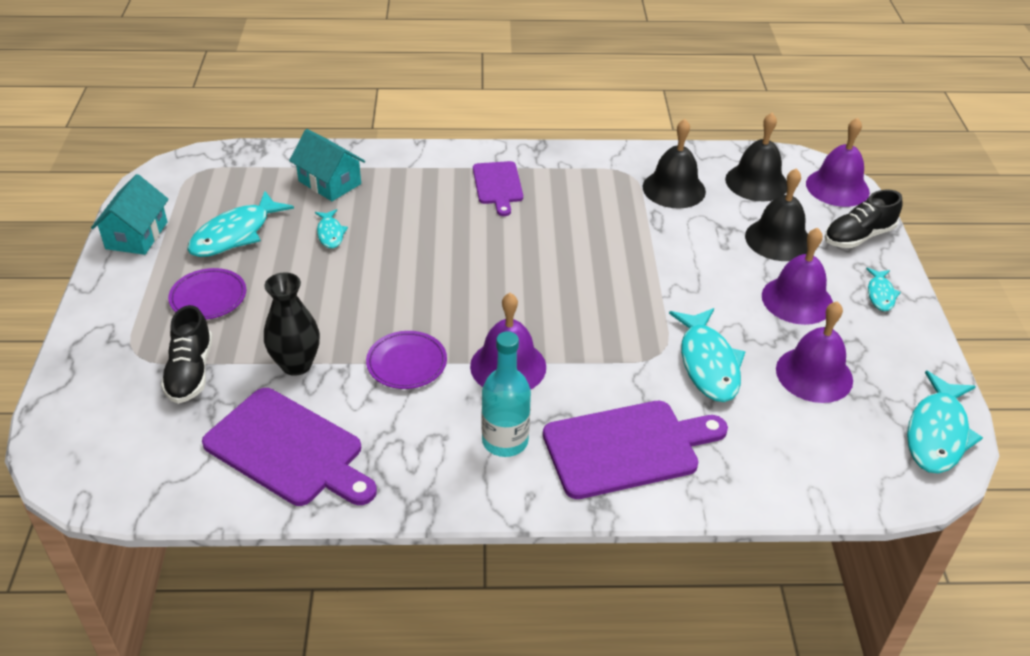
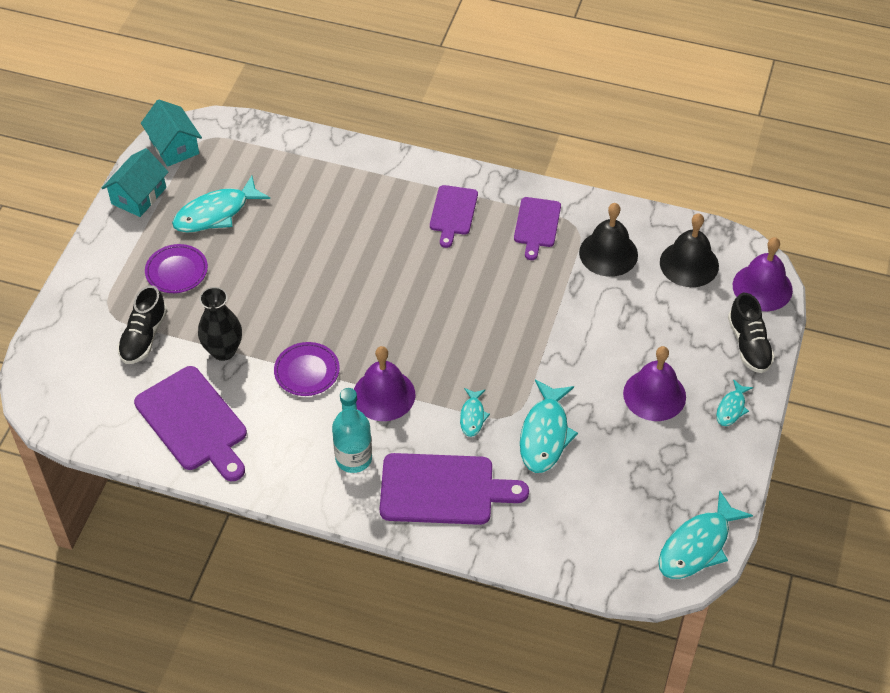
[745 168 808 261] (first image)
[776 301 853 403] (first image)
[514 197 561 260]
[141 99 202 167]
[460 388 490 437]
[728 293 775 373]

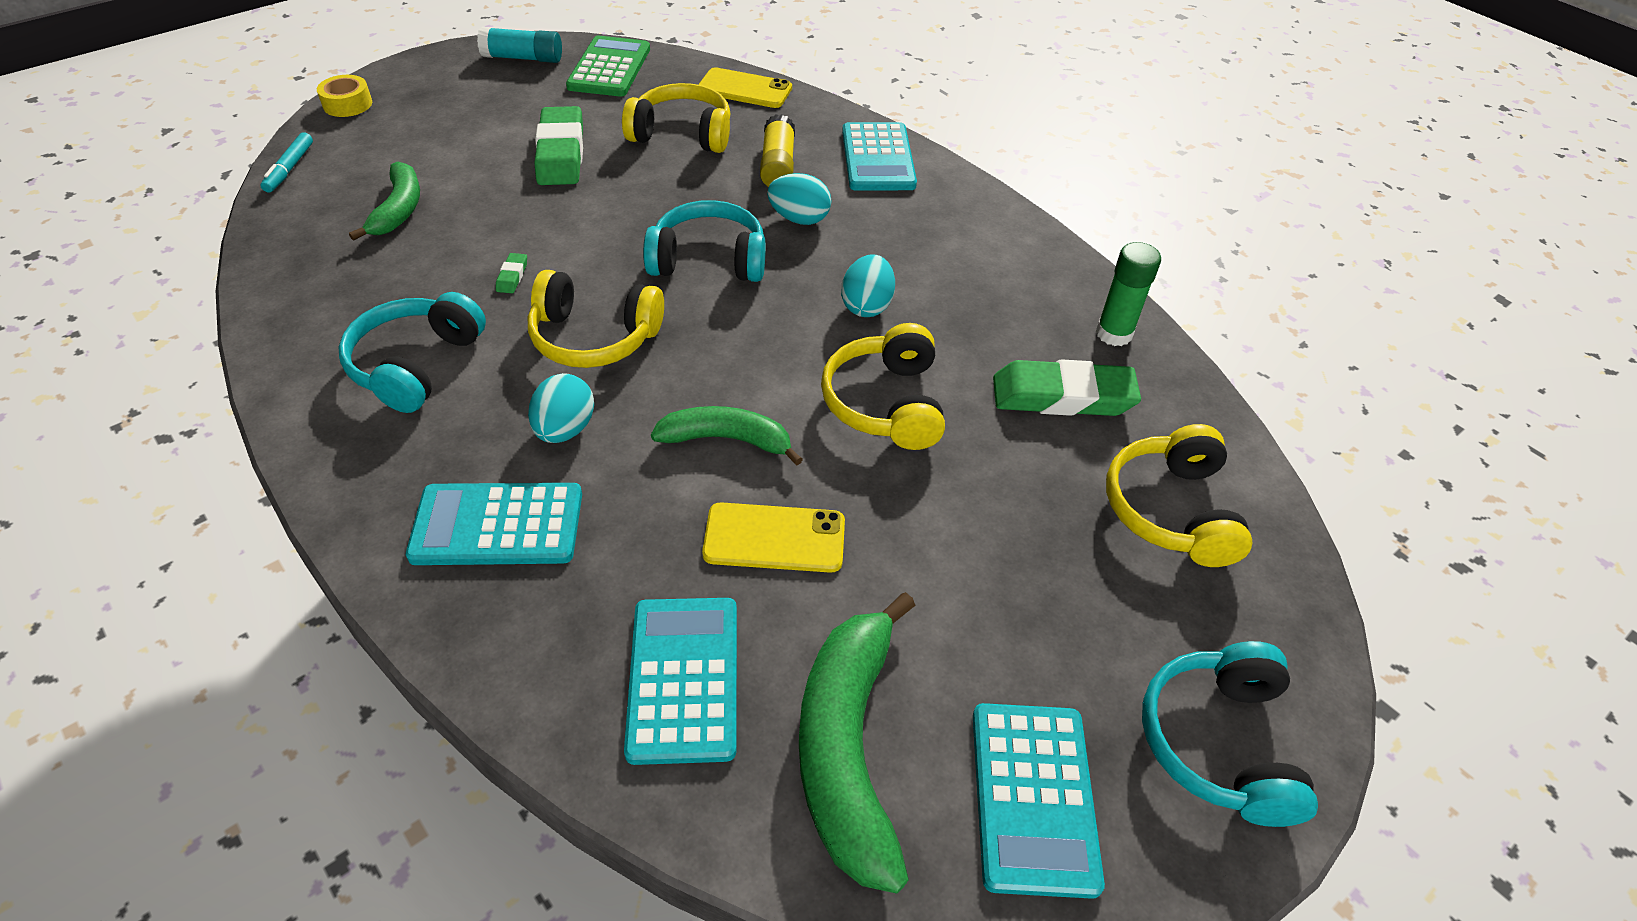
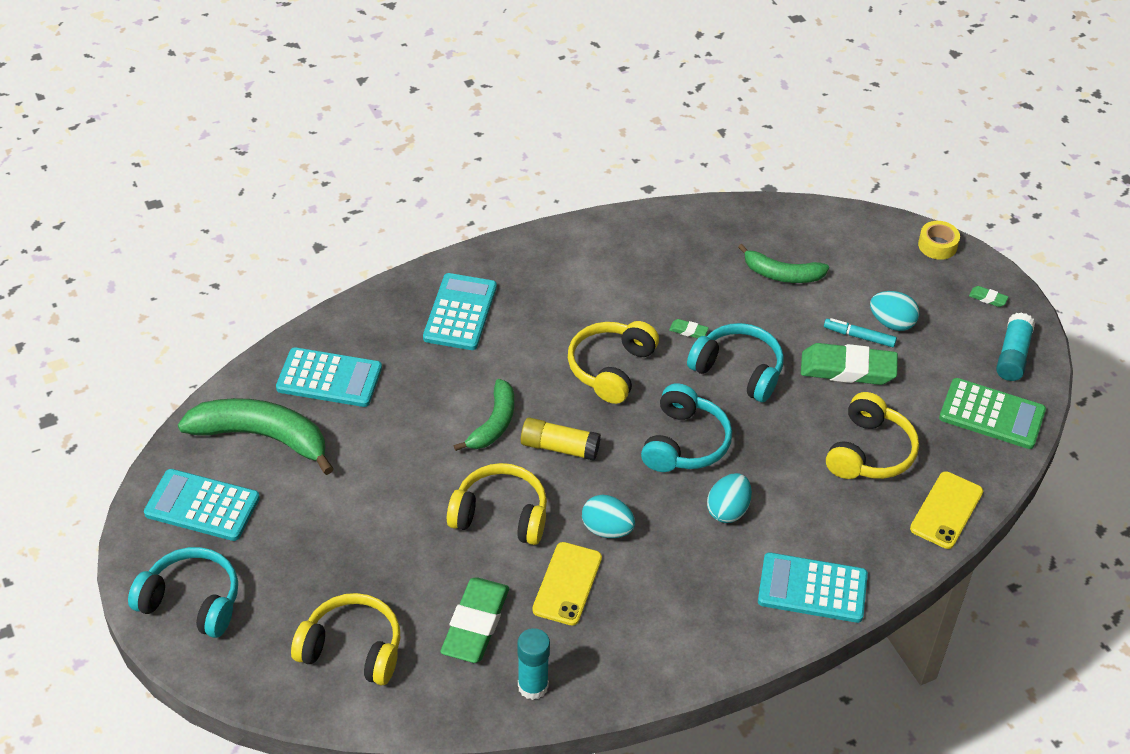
[969 286 1008 307]
[824 318 897 347]
[687 323 784 402]
[870 291 919 331]
[532 542 602 626]
[521 417 601 461]
[517 628 550 700]

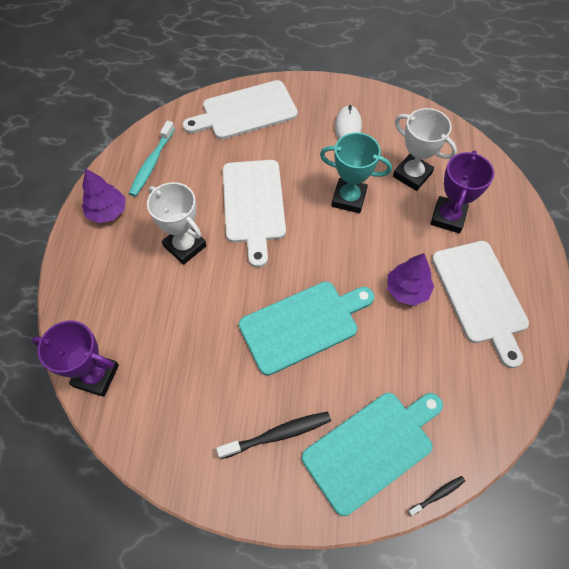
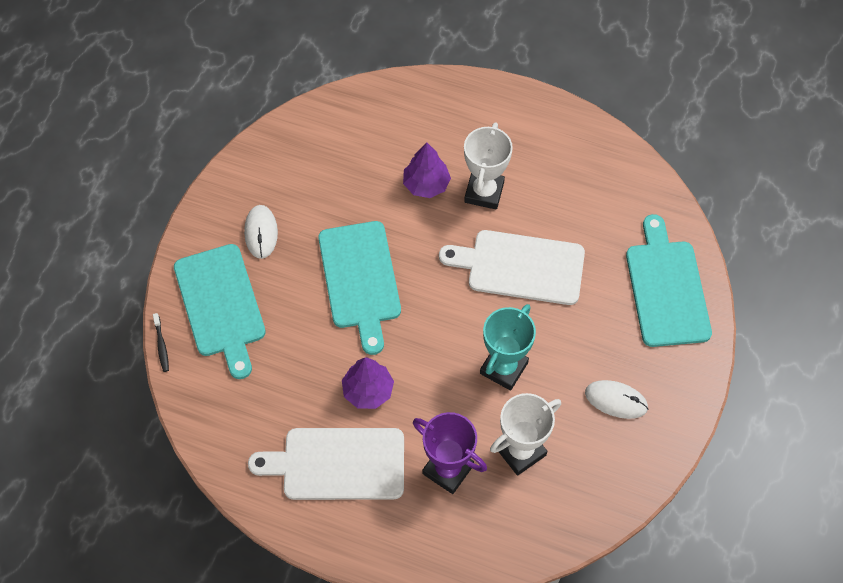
[32 320 119 397] (first image)
[129 121 175 197] (first image)
[403 142 451 198]
[244 205 278 259]
[626 214 712 347]
[464 122 513 210]

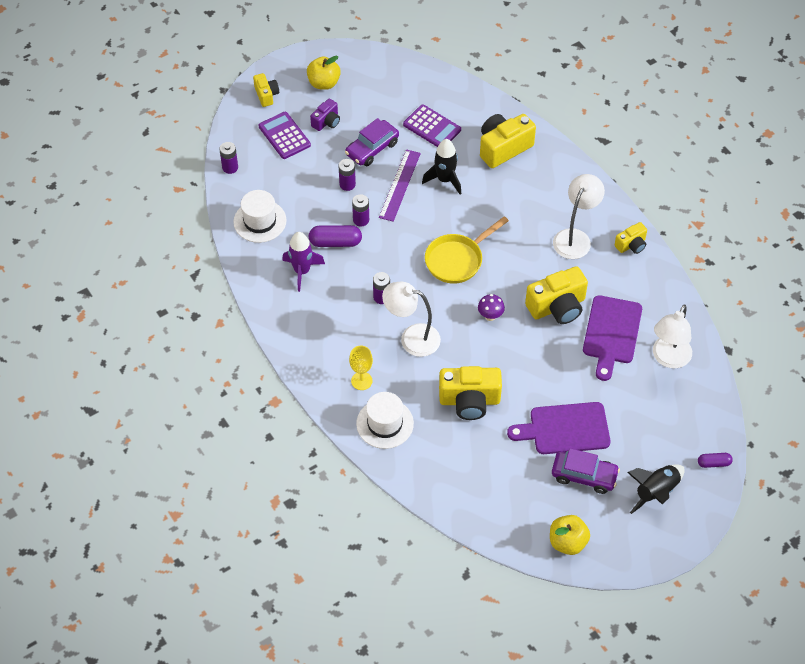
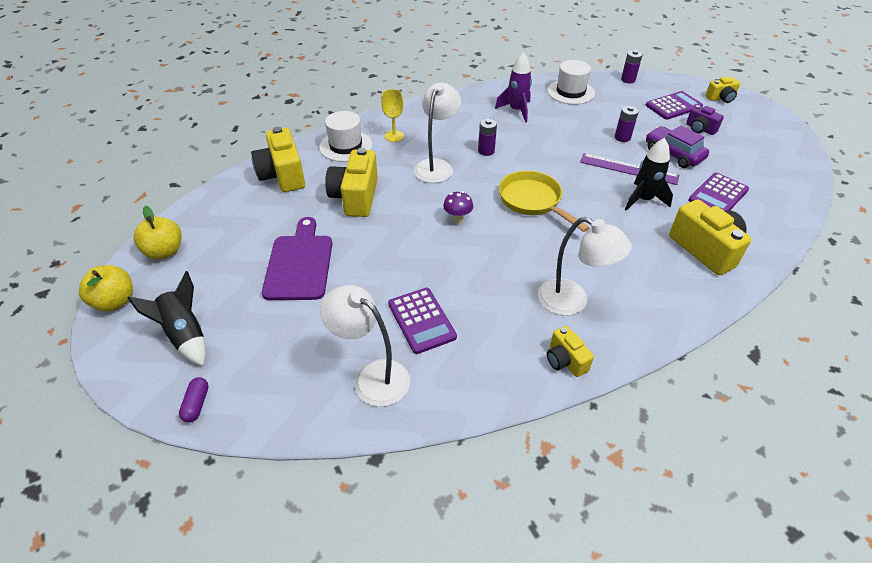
[309 225 362 247] (first image)
[352 194 369 227] (first image)
[552 448 620 494] (first image)
[79 265 133 312]
[251 127 305 192]
[388 288 457 354]

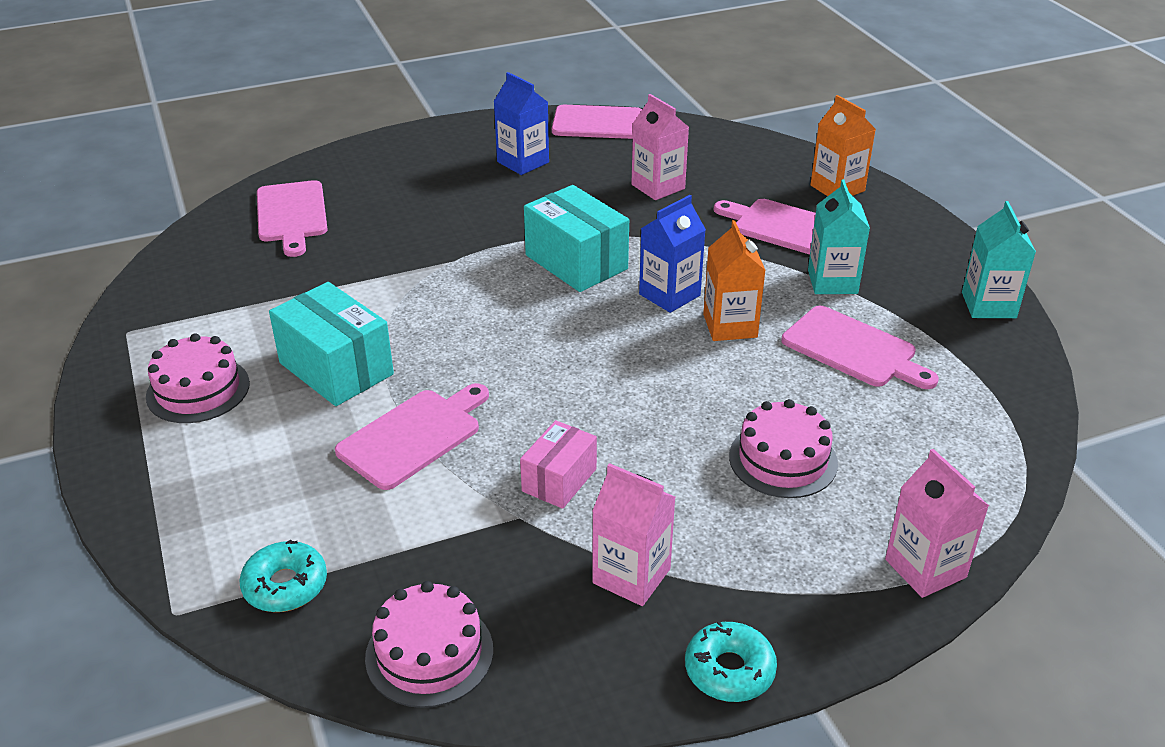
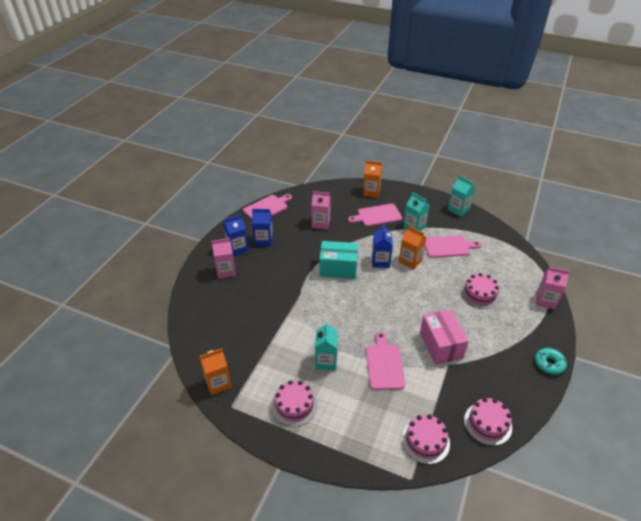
[257 180 328 257] (first image)
[199 348 232 395]
[223 215 248 256]
[211 238 236 279]
[401 414 450 464]
[315 322 338 371]
[420 310 469 364]

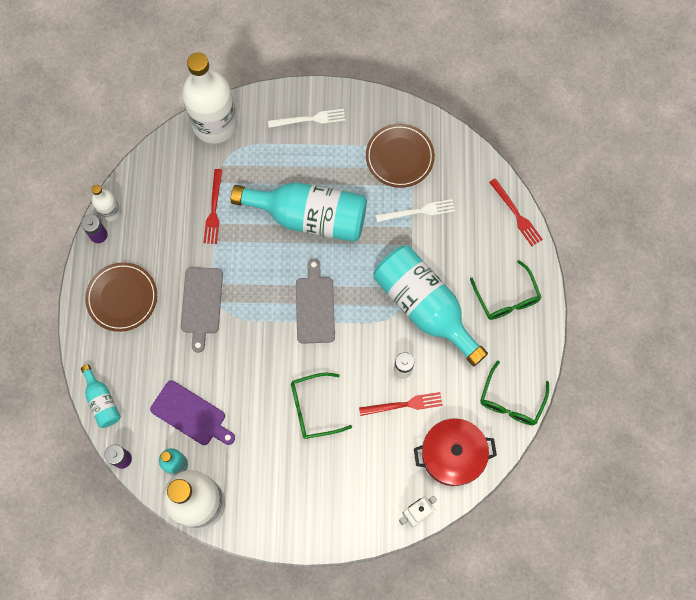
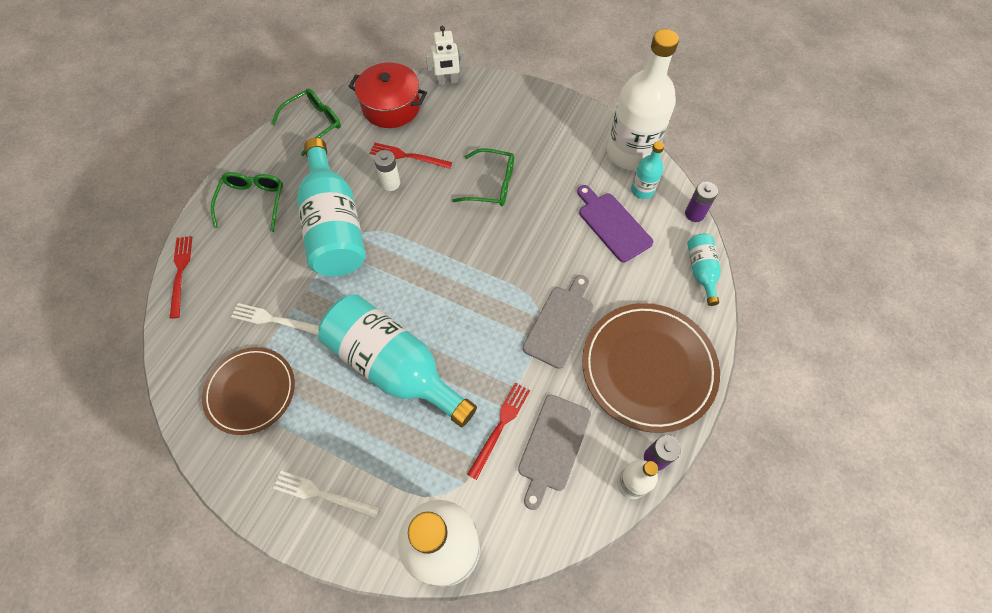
[518 395 591 510]
[582 303 720 433]

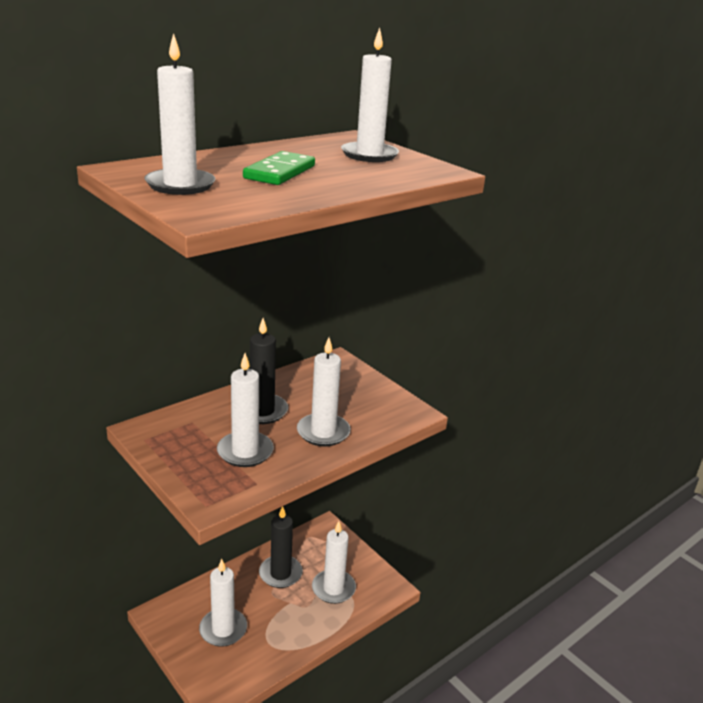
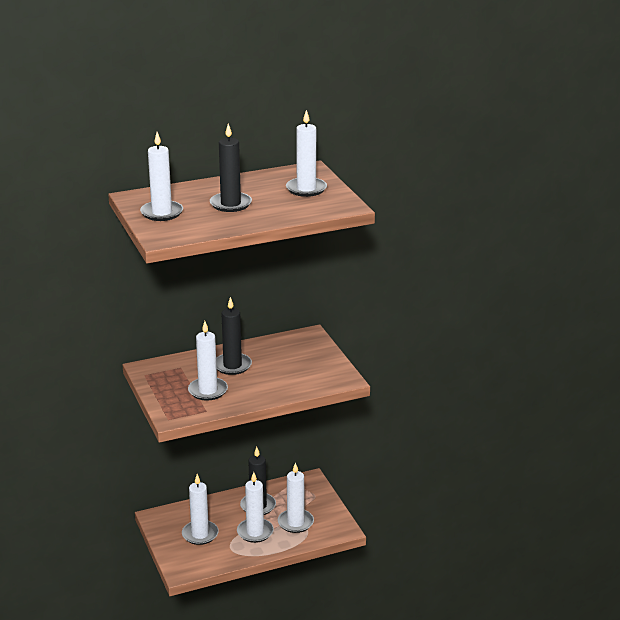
[237 472 274 543]
[210 123 252 212]

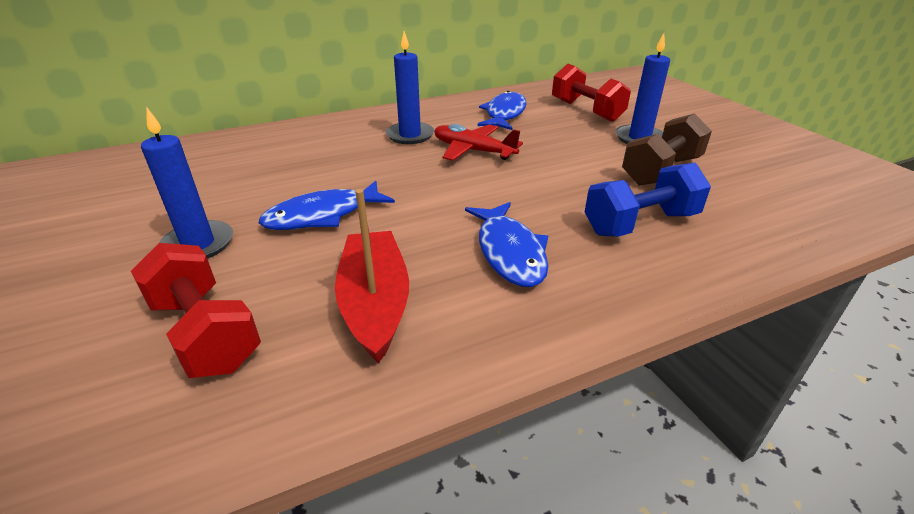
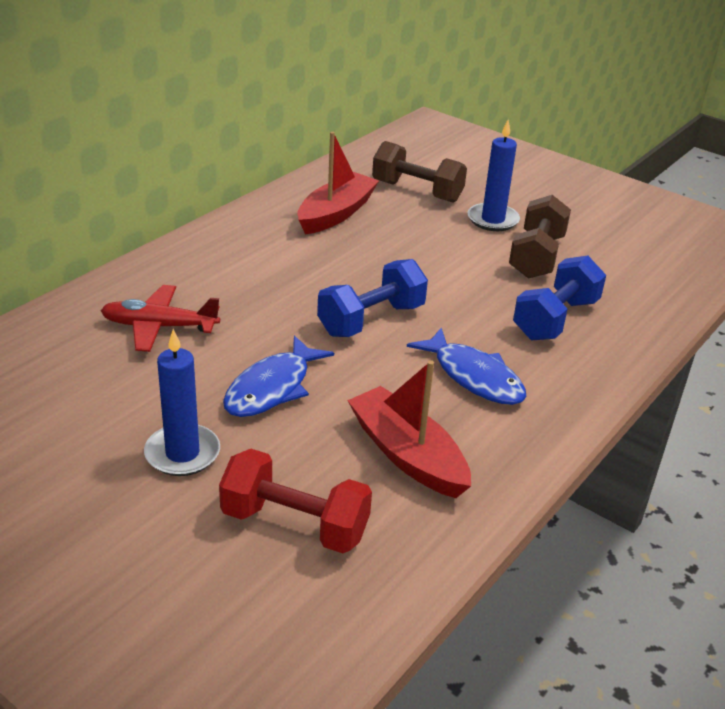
[386 31 434 144] (first image)
[317 259 428 337]
[101 285 220 352]
[298 132 379 235]
[372 141 467 203]

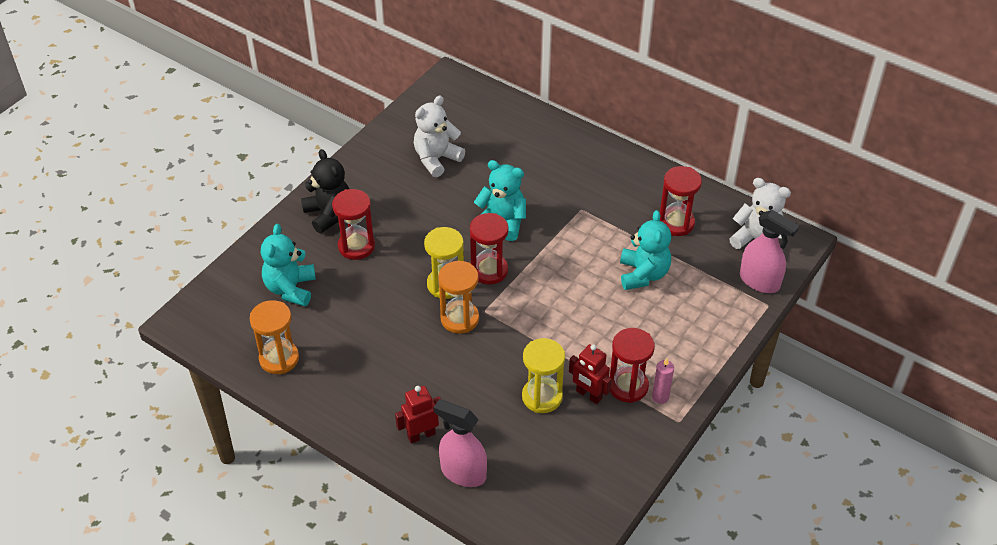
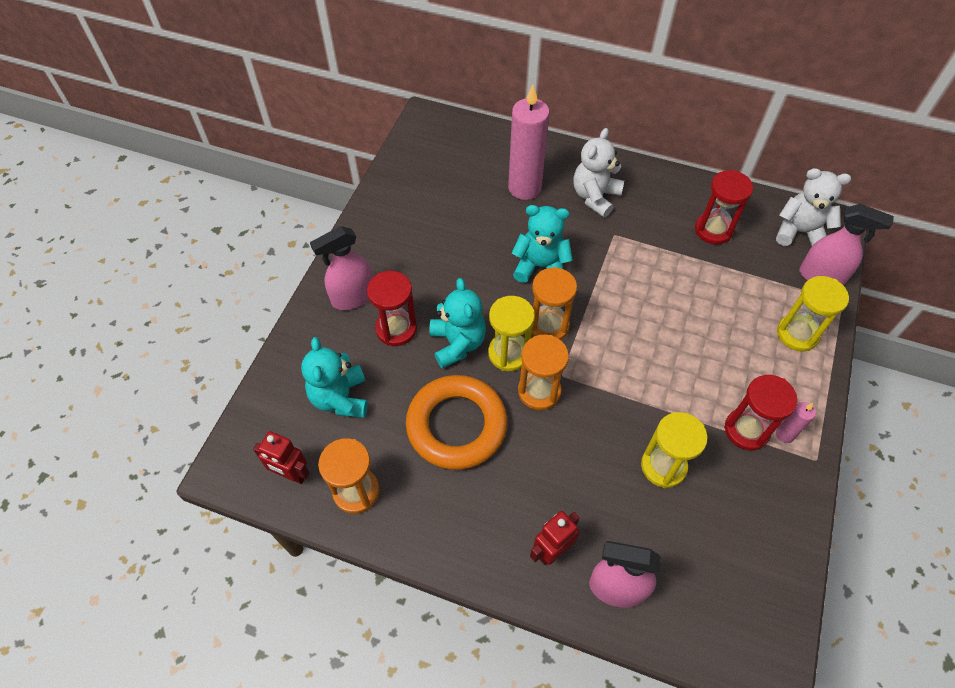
[406 375 508 470]
[508 85 550 200]
[777 276 849 351]
[574 128 624 217]
[253 431 309 484]
[430 278 486 368]
[310 226 373 310]
[532 267 577 340]

